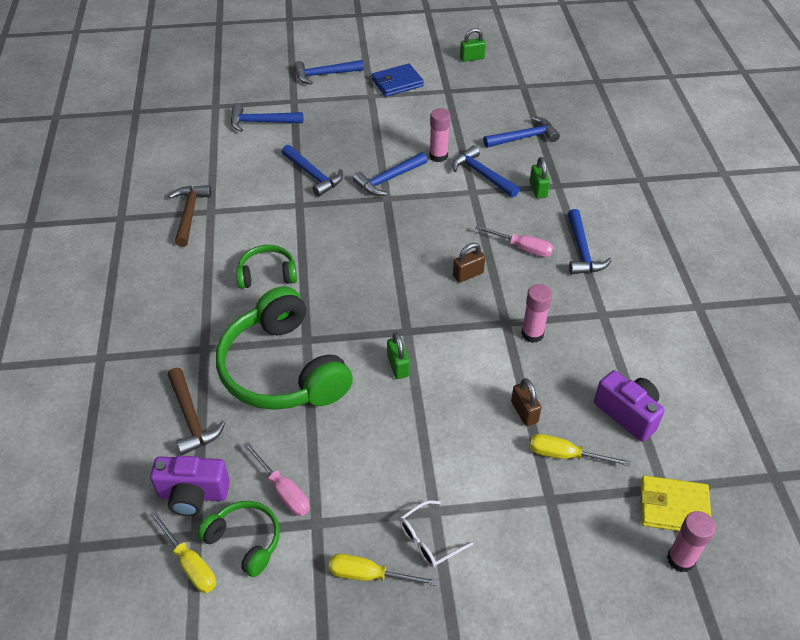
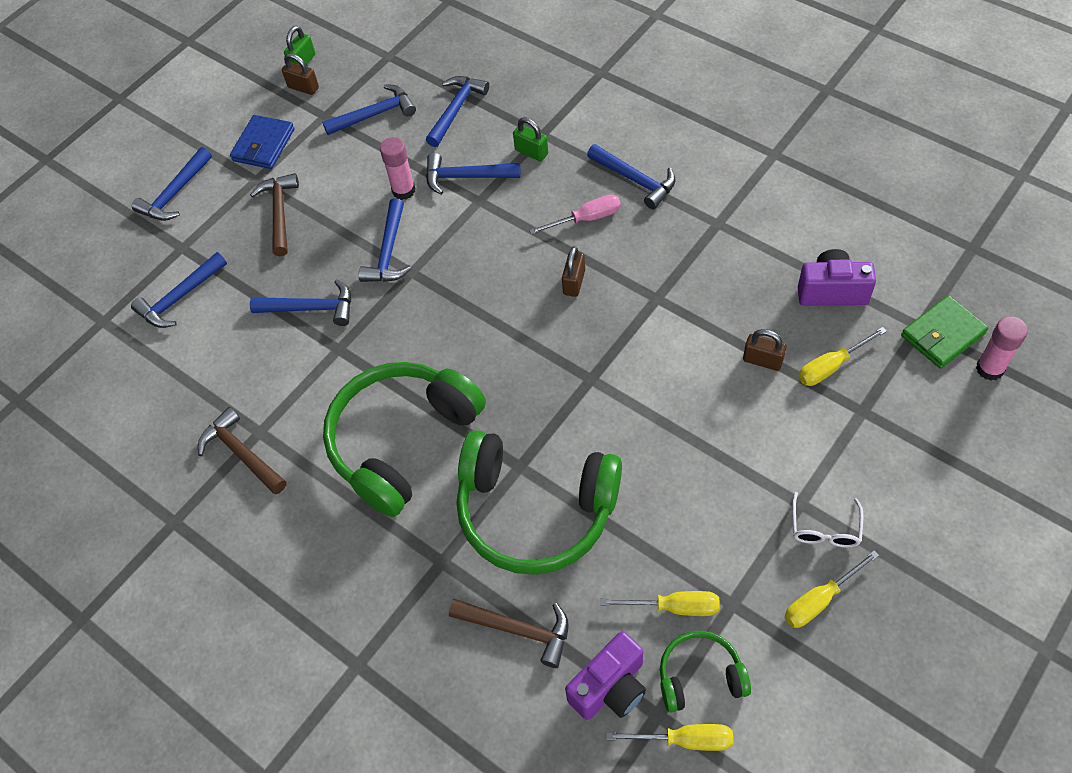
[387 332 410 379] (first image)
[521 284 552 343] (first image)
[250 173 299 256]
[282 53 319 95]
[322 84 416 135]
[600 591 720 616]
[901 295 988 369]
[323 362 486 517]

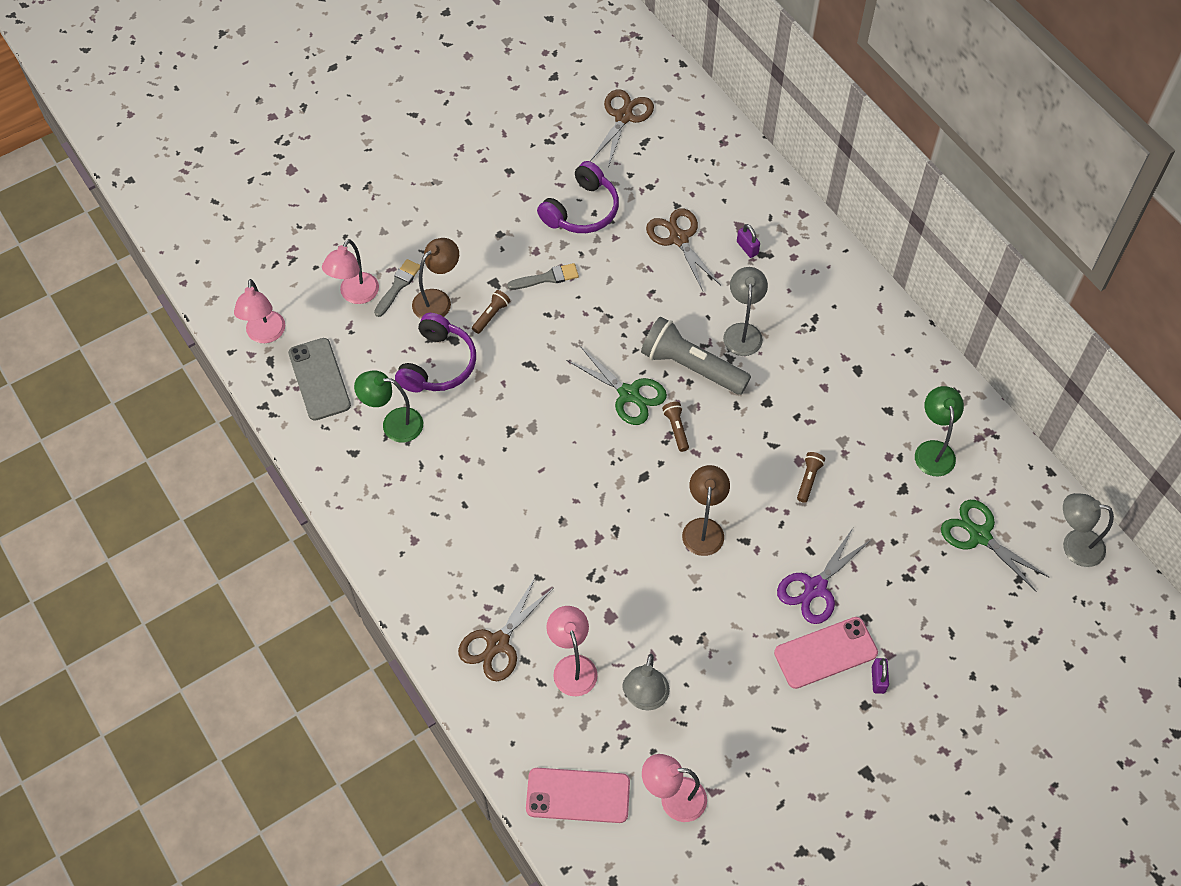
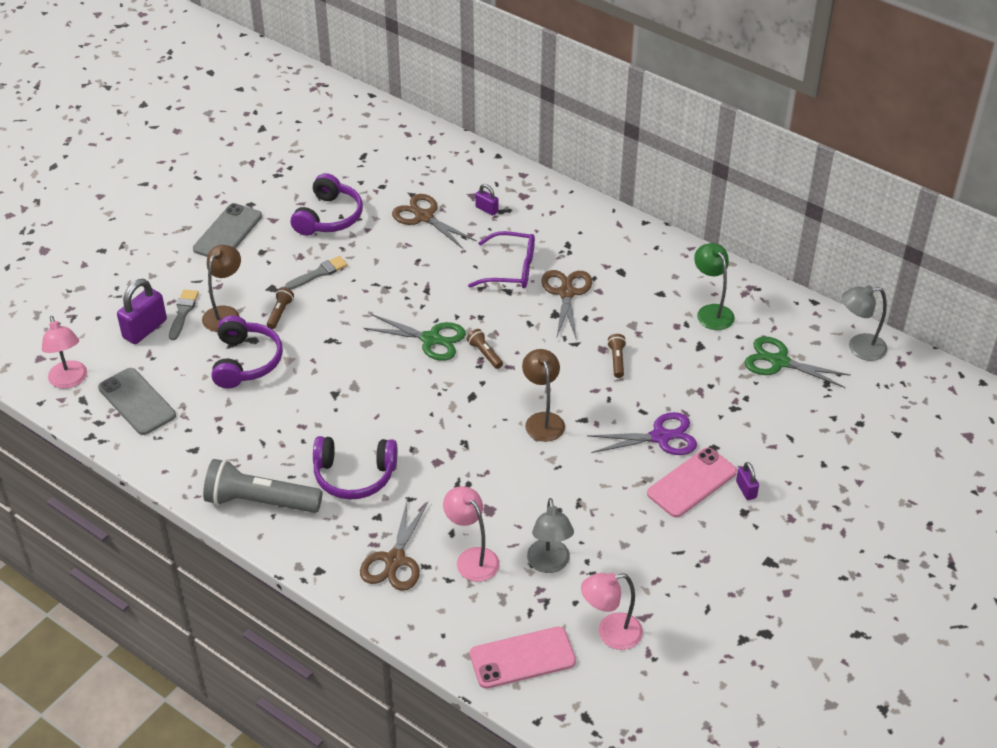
[354 370 423 442] (first image)
[193 203 262 257]
[313 436 397 500]
[541 270 592 338]
[203 459 322 513]
[117 279 167 344]
[468 231 535 288]
[587 412 697 455]

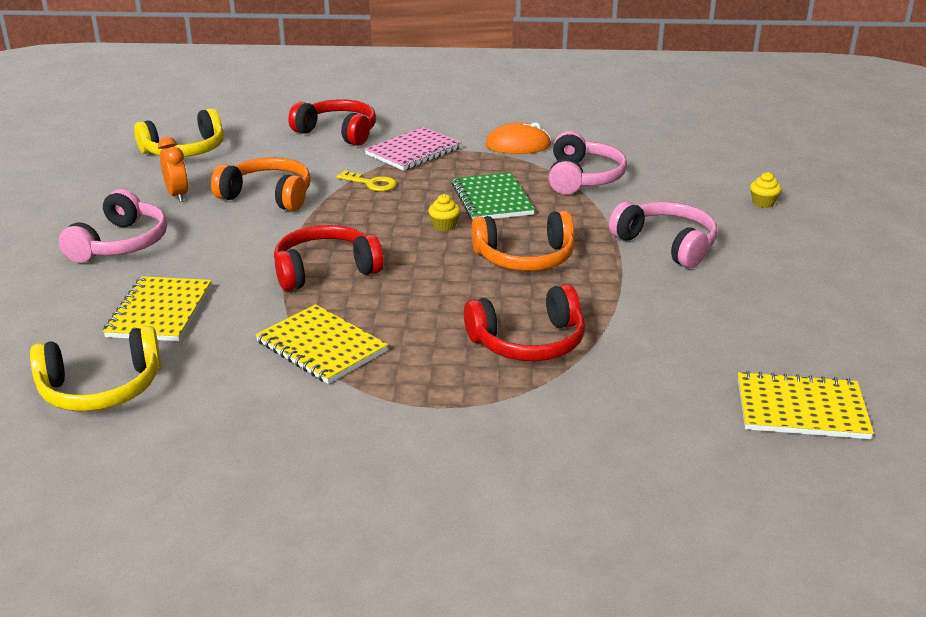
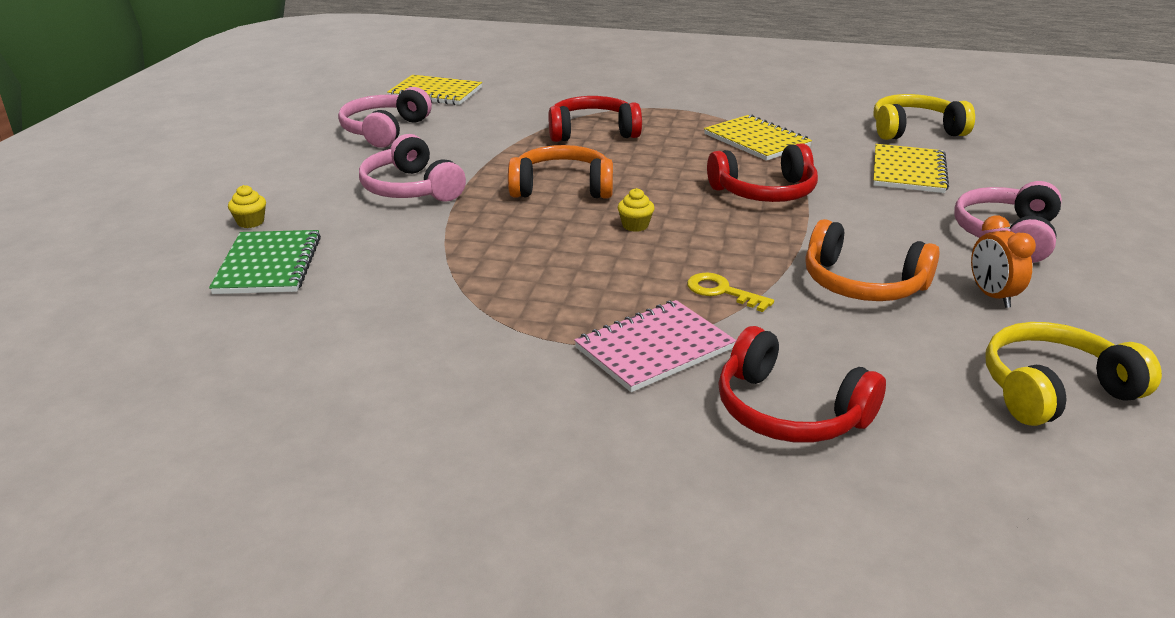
[485 122 551 154] (first image)
[209 230 321 294]
[338 87 432 148]

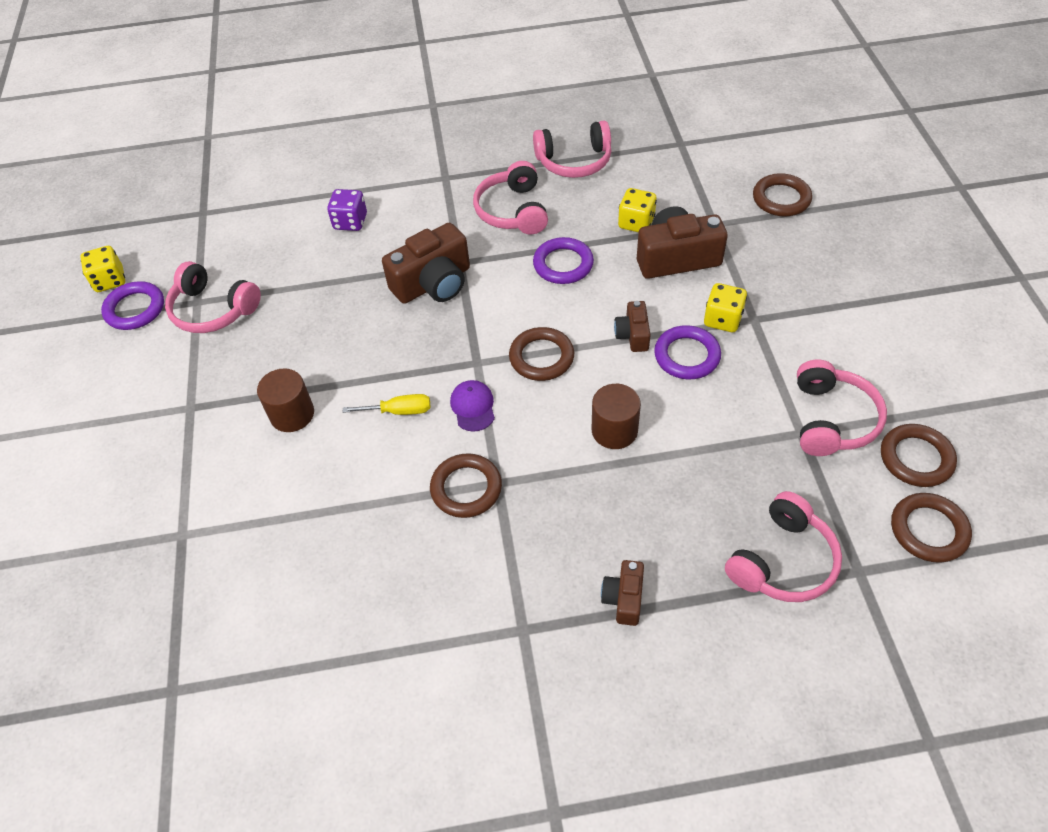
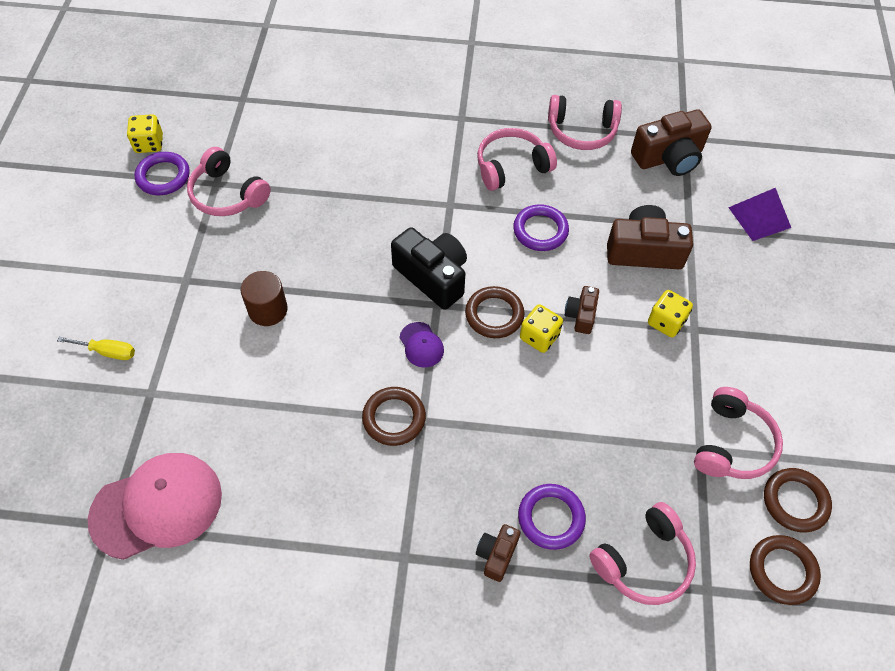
[327 189 367 231] (first image)
[592 384 641 449] (first image)
[88 453 222 560]
[391 227 467 310]
[57 337 135 360]
[631 109 712 176]
[520 304 563 353]
[518 484 586 550]
[728 188 791 241]
[400 322 444 368]
[477 128 557 191]

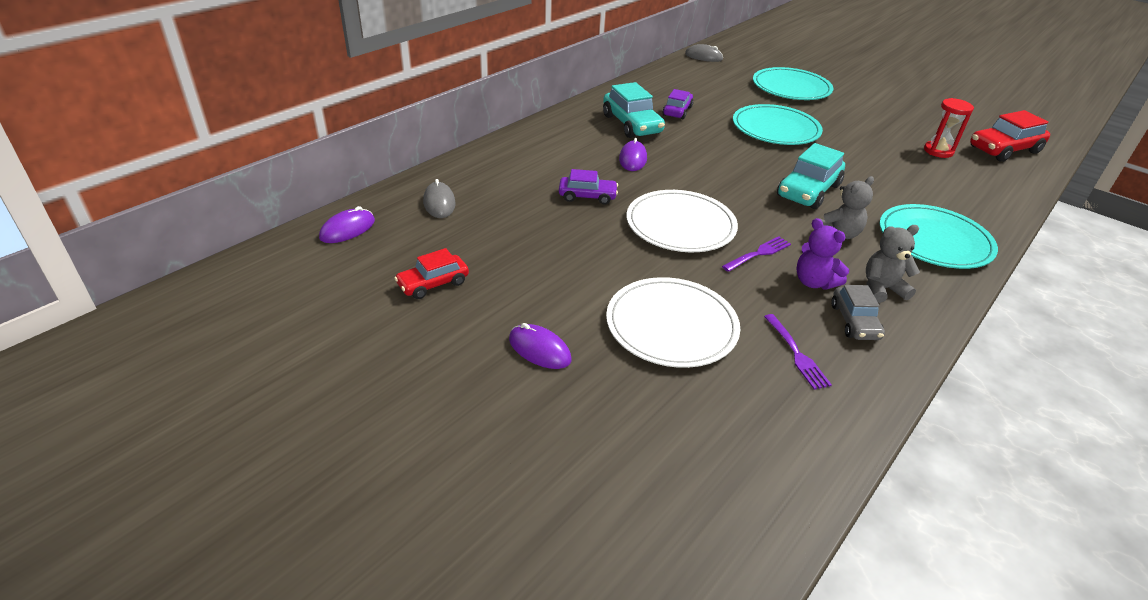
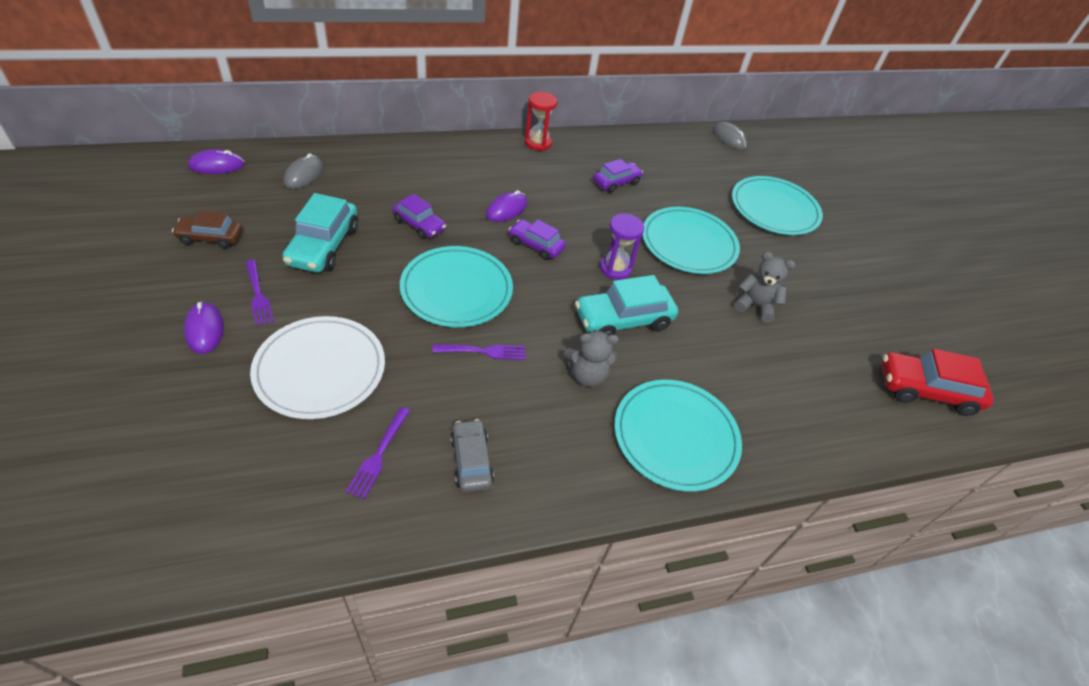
[796 218 849 290] (first image)
[245 260 274 326]
[509 219 566 260]
[600 214 644 280]
[282 193 358 272]
[734 252 795 322]
[525 92 557 151]
[172 211 242 249]
[400 246 513 327]
[450 419 494 492]

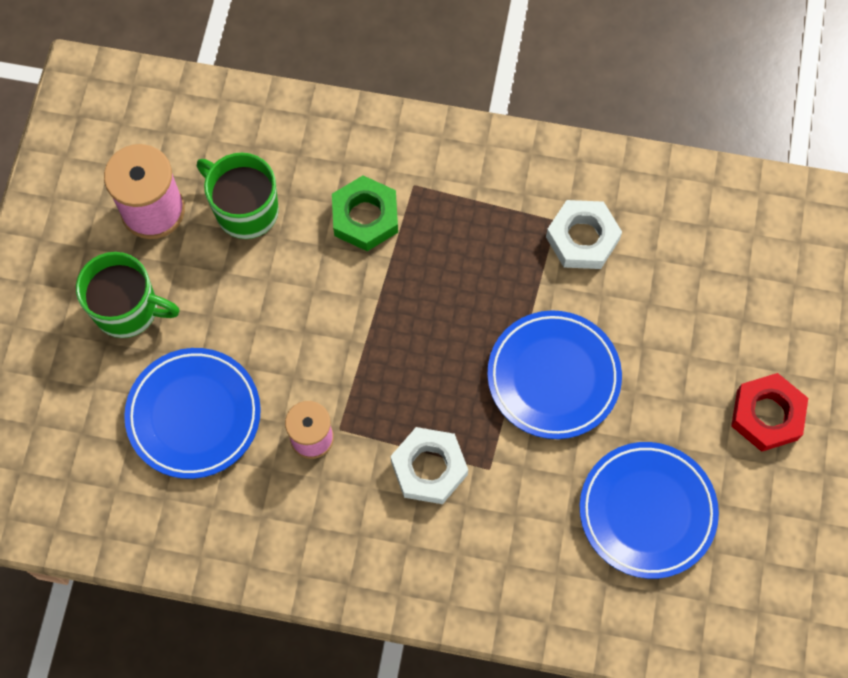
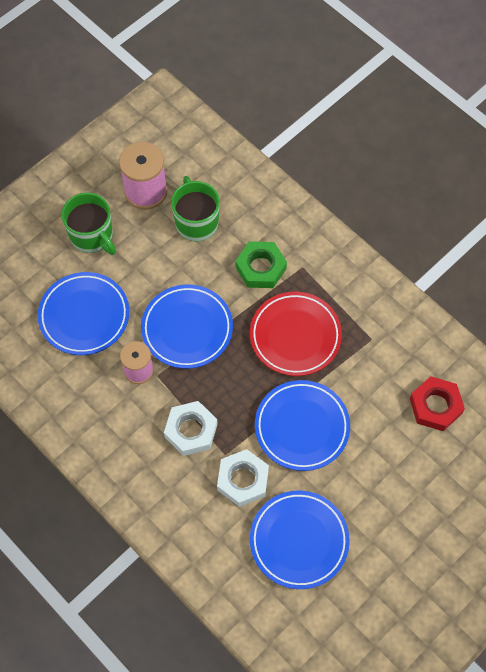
[141 285 233 369]
[250 292 342 376]
[217 449 269 507]
[410 376 465 431]

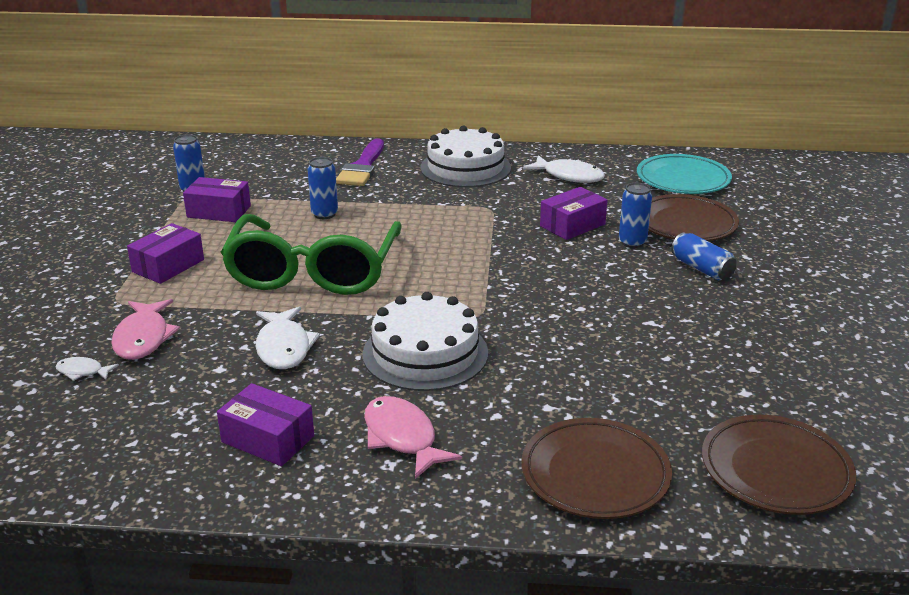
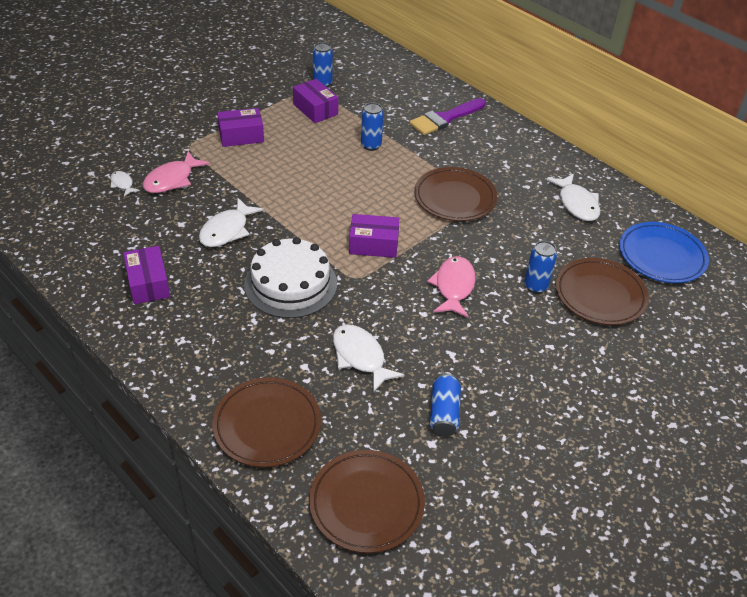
[220 214 402 295] (first image)
[420 126 511 187] (first image)
[333 324 404 393]
[415 167 498 221]
[427 256 476 318]
[349 214 399 258]
[430 373 461 437]
[619 222 709 283]

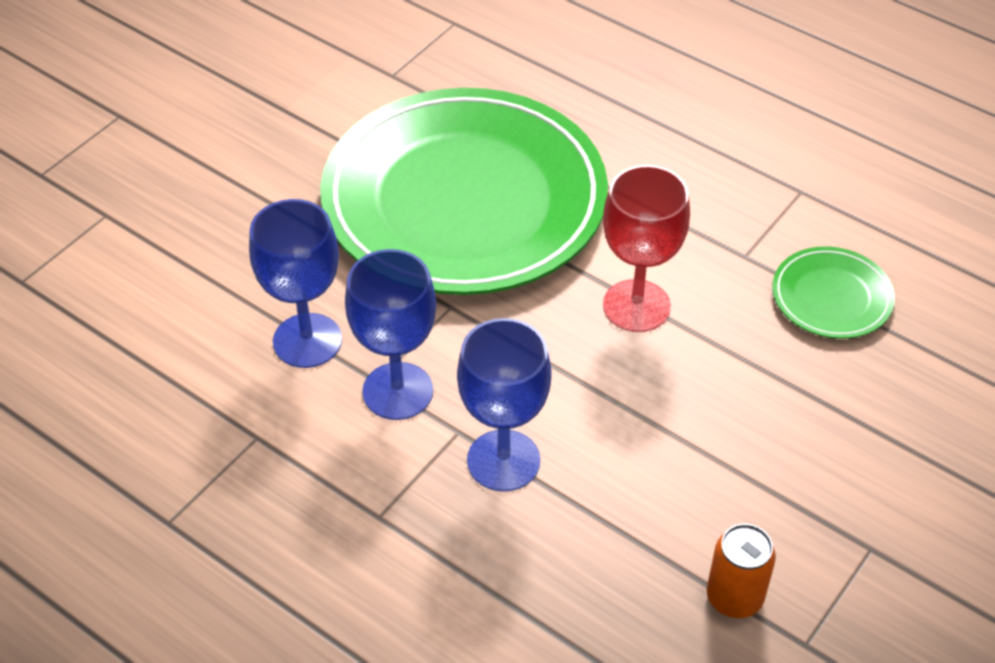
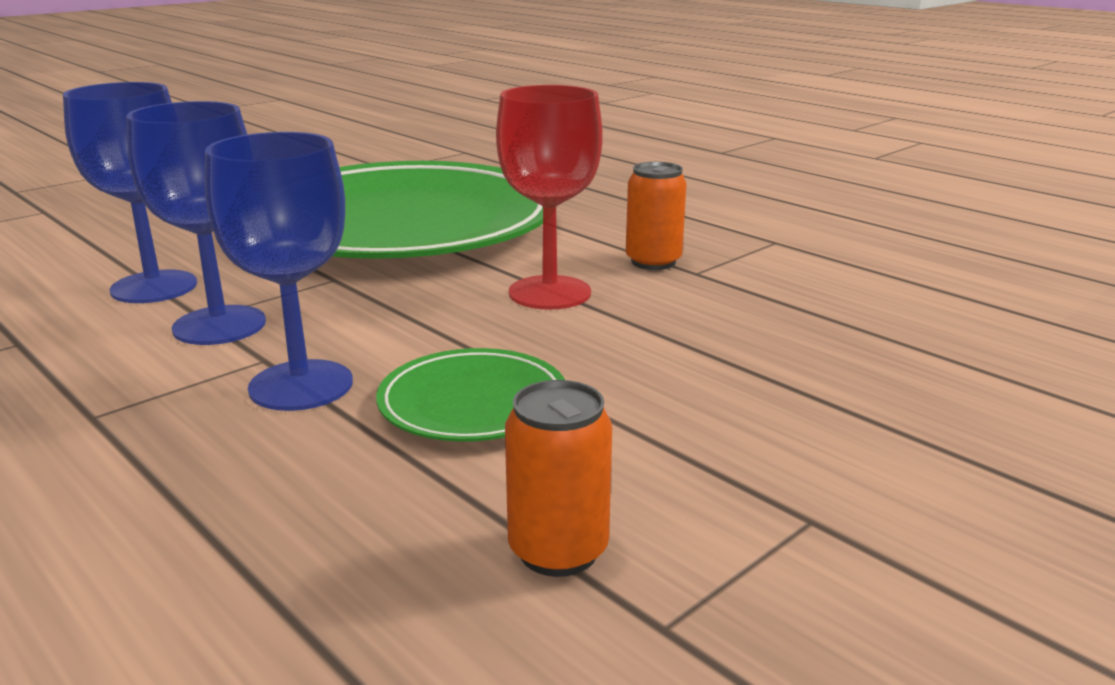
[626 162 687 270]
[376 348 565 442]

